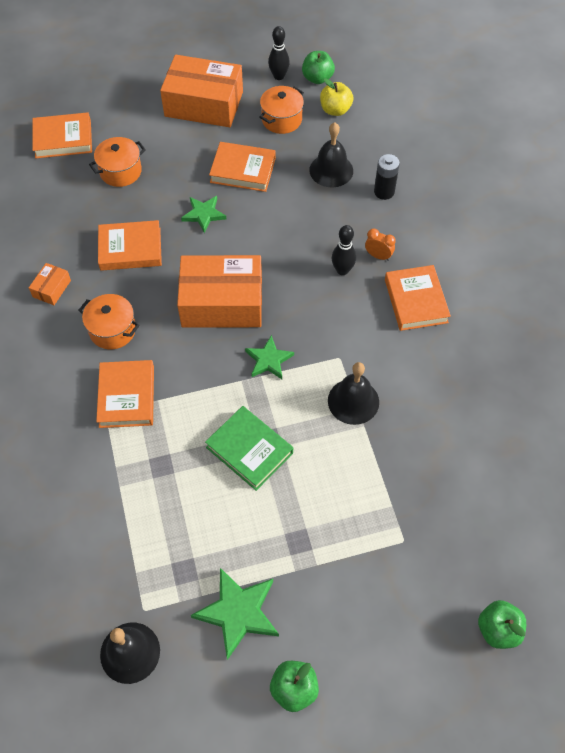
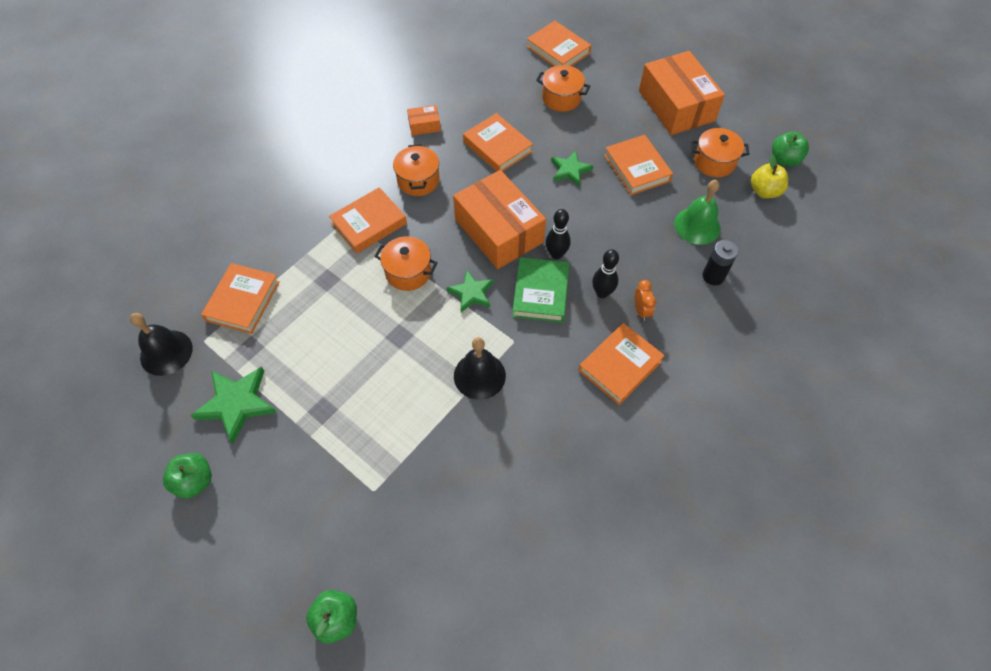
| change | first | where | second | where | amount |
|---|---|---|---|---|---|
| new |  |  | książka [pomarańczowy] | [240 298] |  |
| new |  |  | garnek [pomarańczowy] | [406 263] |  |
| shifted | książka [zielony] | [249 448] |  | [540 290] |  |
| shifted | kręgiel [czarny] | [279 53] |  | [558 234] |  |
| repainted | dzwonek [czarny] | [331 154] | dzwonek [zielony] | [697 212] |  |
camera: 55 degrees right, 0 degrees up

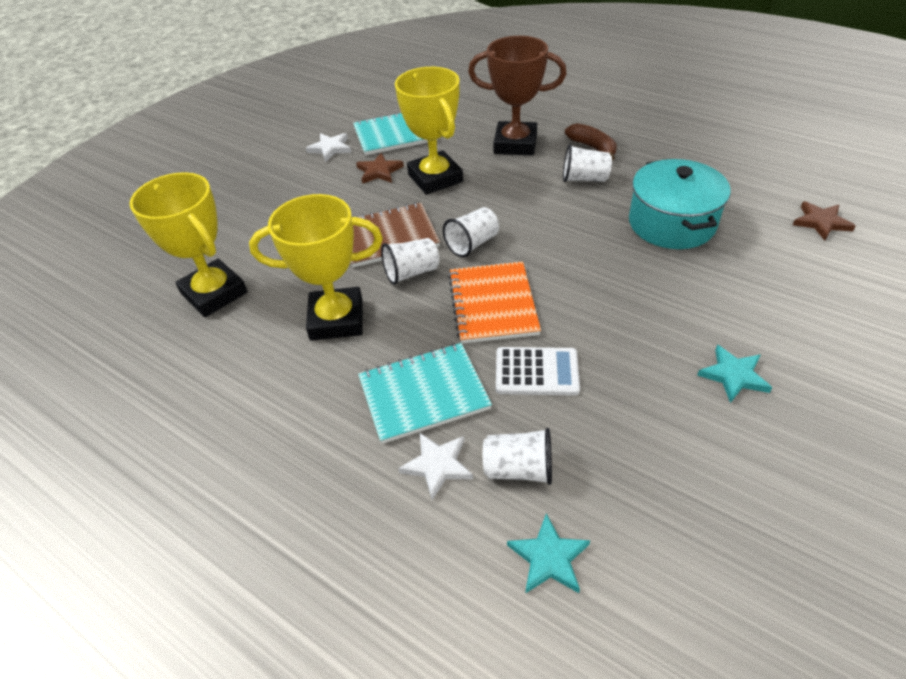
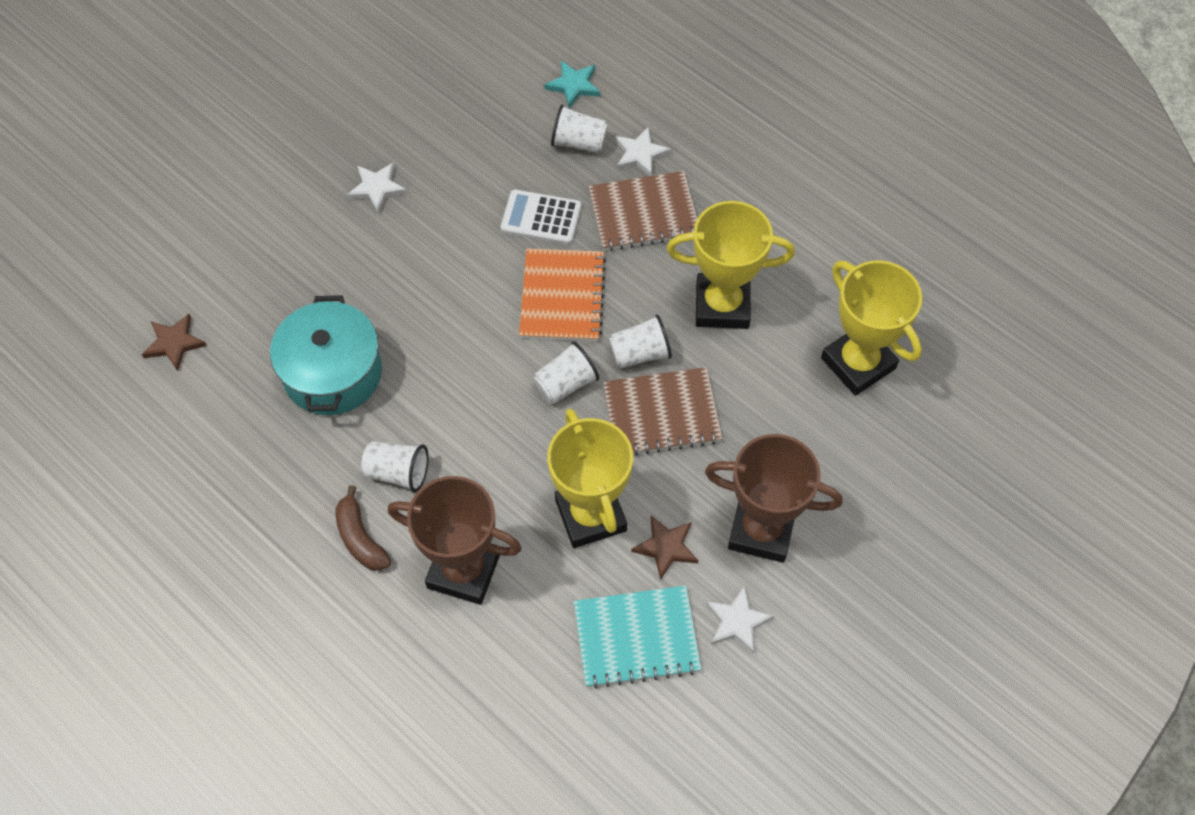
| change | first | where | second | where | amount |
|---|---|---|---|---|---|
| new |  |  | puchar [brązowy] | [774 498] |  |
| repainted | zeszyt [turkusowy] | [425 393] | zeszyt [brązowy] | [643 211] |  |
| repainted | gwiazda [turkusowy] | [734 374] | gwiazda [biały] | [377 188] |  |
camera: 175 degrees left, 15 degrees up

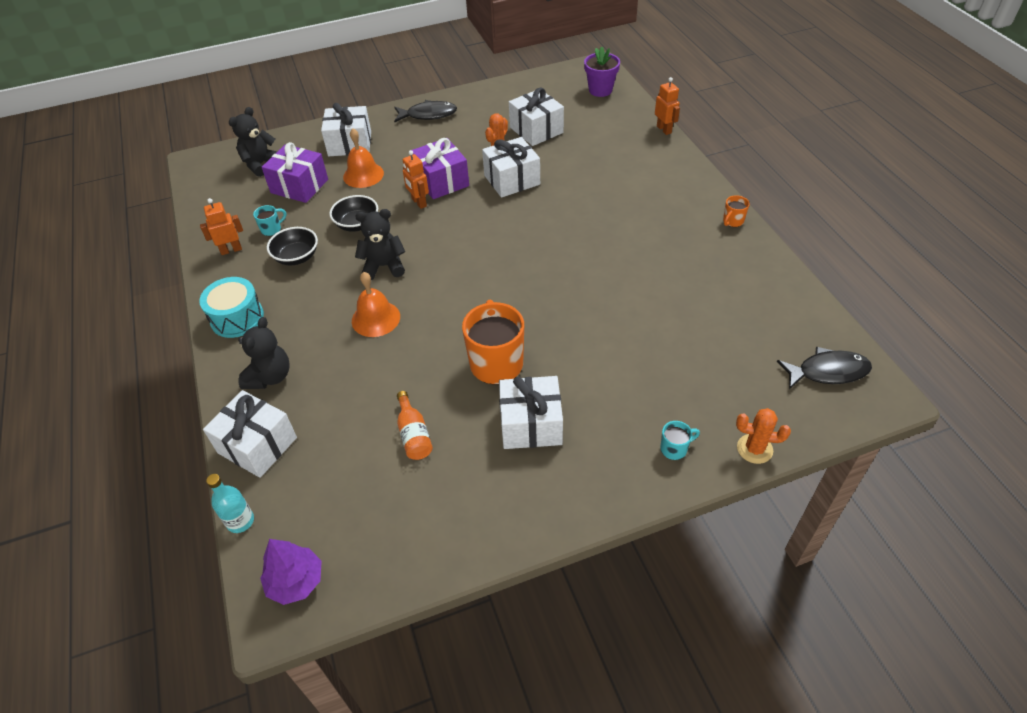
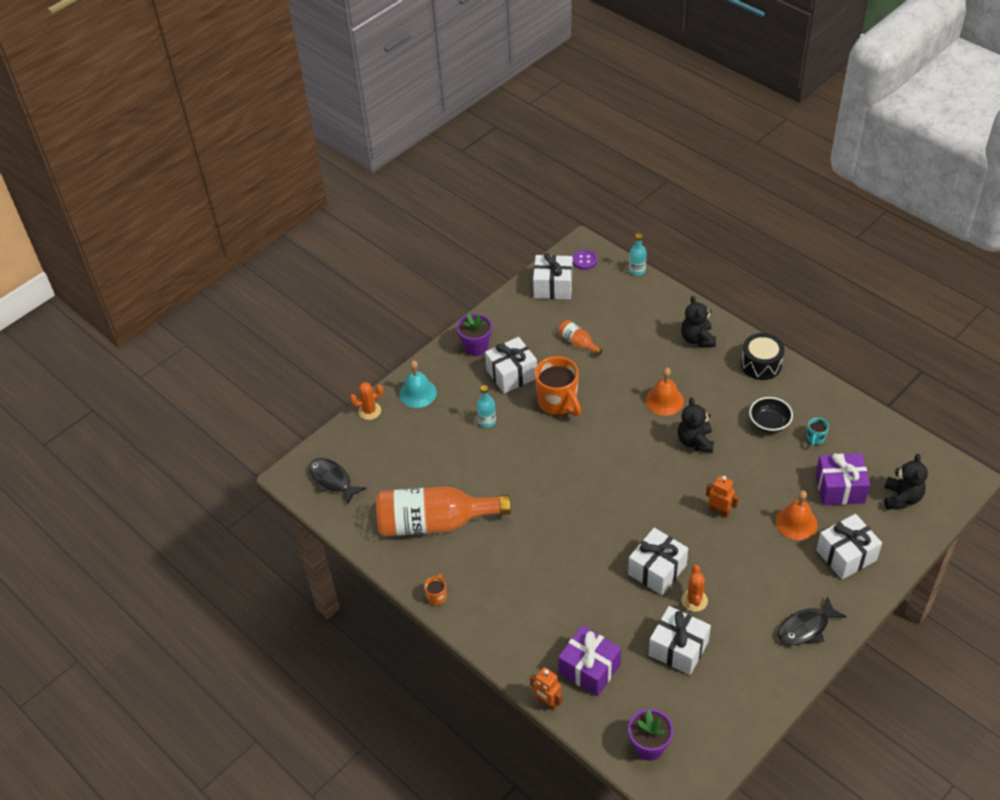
| change | first | where | second | where | amount |
|---|---|---|---|---|---|
| gone | robot [pomarańczowy] | [221 226] |  |  |  |
| gone | miska [czarny] | [353 213] |  |  |  |
| new |  |  | butelka [pomarańczowy] | [443 511] |  |
| new |  |  | doniczka [fioletowy] | [474 334] |  |
| new |  |  | butelka [turkusowy] | [486 406] |  |
| shifted | prezent [biały] | [250 434] |  | [553 276] |  |
| shifted | prezent [fioletowy] | [440 168] |  | [589 661] |  |
| swapped | drzewko [fioletowy] | [291 572] | guzik [fioletowy] | [585 260] |  |
| swapped | kubek [turkusowy] | [680 440] | dzwonek [turkusowy] | [418 384] |  |
| repainted | bęben [turkusowy] | [231 307] | bęben [czarny] | [763 356] |  |
| rotated | miś [czarny] | [380 244] |  | [696 425] | 120 degrees clockwise |
| rotated | ryba [czarny] | [824 368] |  | [338 481] | 75 degrees clockwise |
camera: 155 degrees right, 0 degrees up

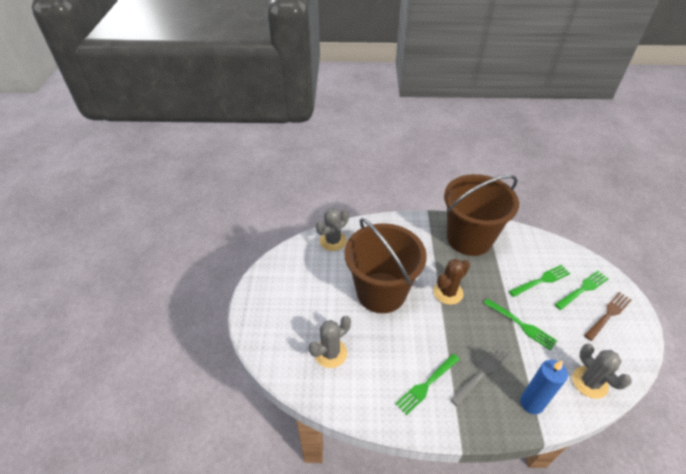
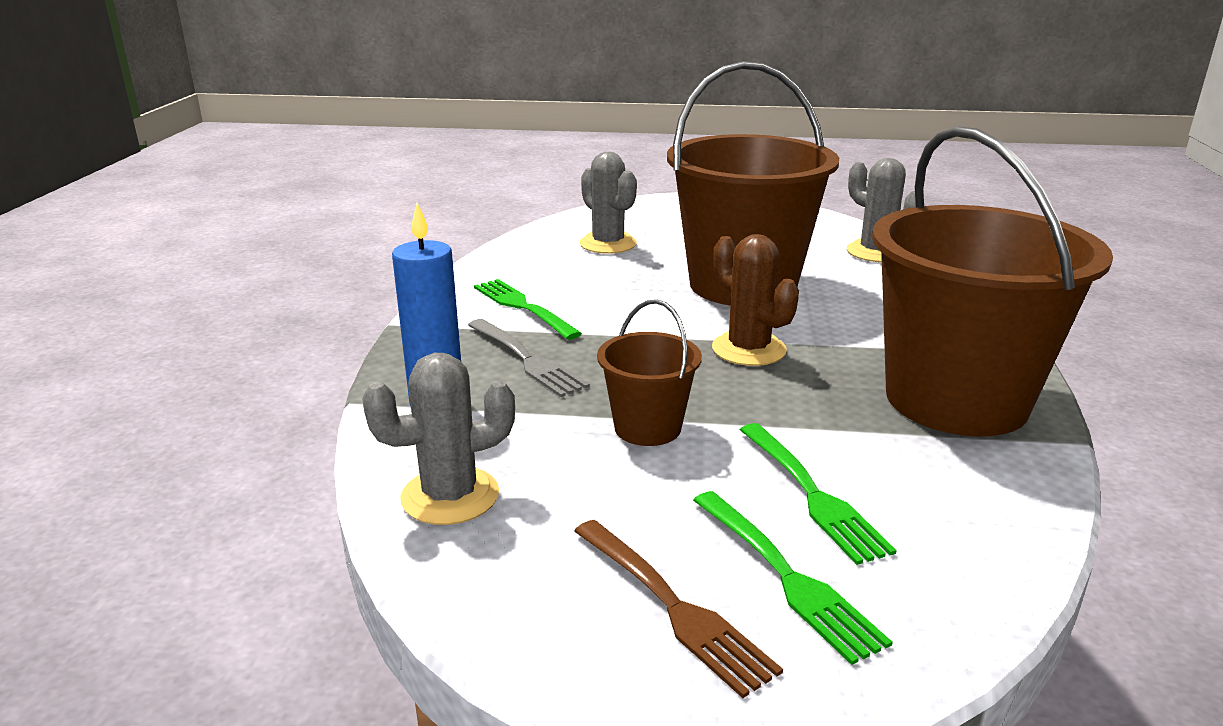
| change | first | where | second | where | amount |
|---|---|---|---|---|---|
| swapped | widelec [zielony] | [520 324] | wiadro [brązowy] | [649 372] |  |
camera: 95 degrees right, 20 degrees down

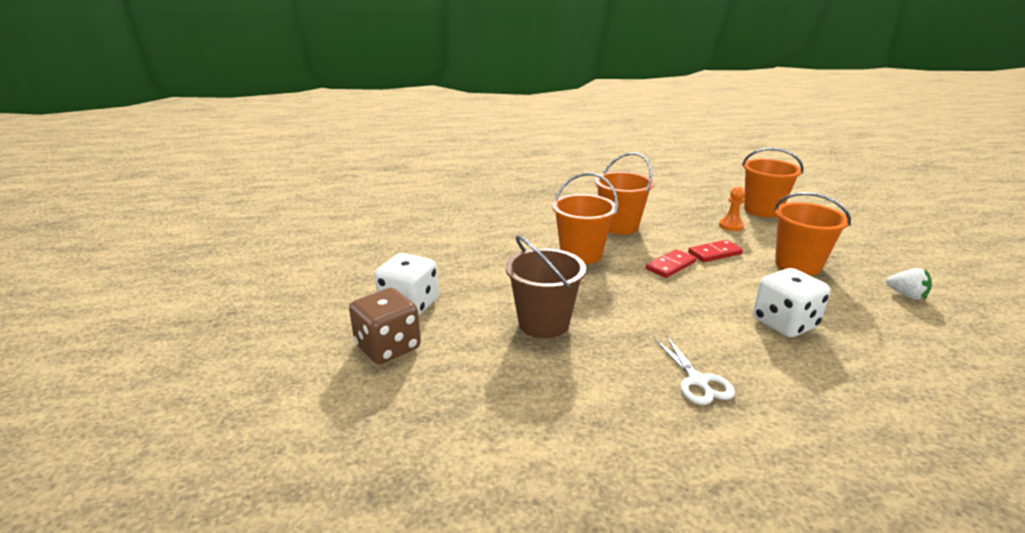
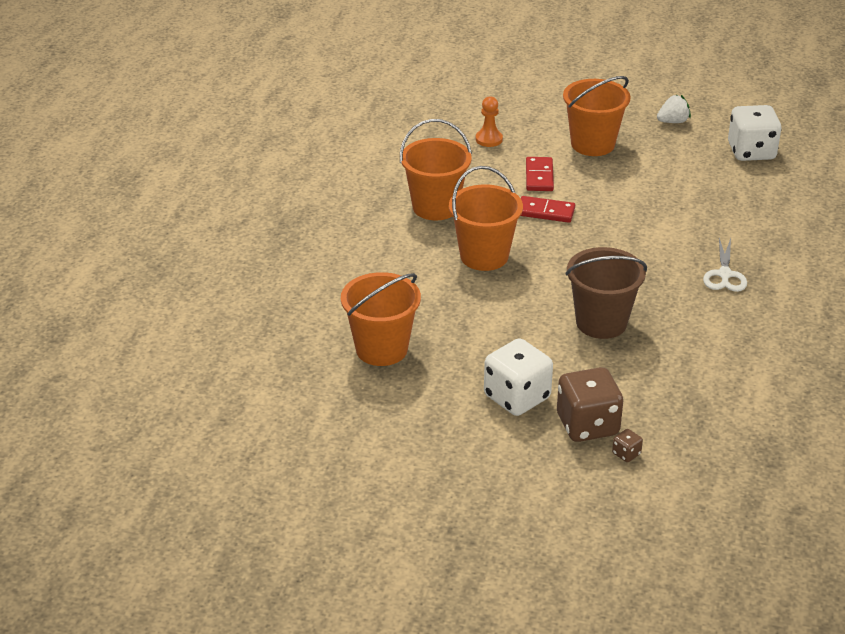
| change | first | where | second | where | amount |
|---|---|---|---|---|---|
| new |  |  | kostka do gry [brązowy] | [627 445] |  |
| shifted | wiadro [pomarańczowy] | [773 182] |  | [381 319] |  |
| shifted | kostka do gry [biały] | [792 302] |  | [755 133] |  |
| rotated | kostka domina [czerwony] | [671 263] |  | [548 209] | 60 degrees counterclockwise |
| rotated | nożyczki [biały] | [694 370] |  | [725 265] | 90 degrees clockwise |
camera: 65 degrees left, 10 degrees up

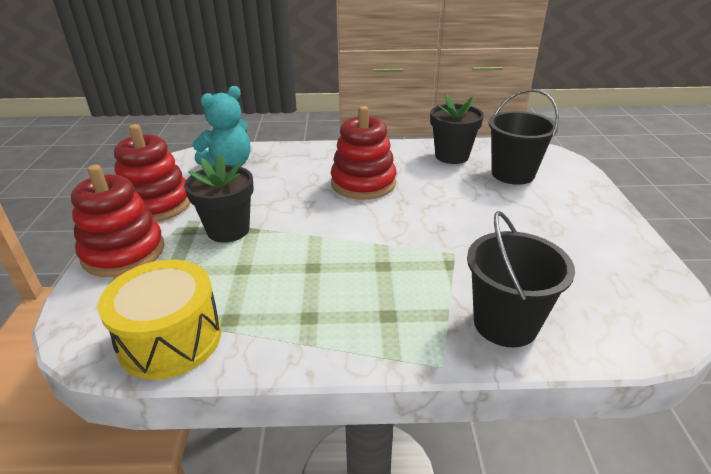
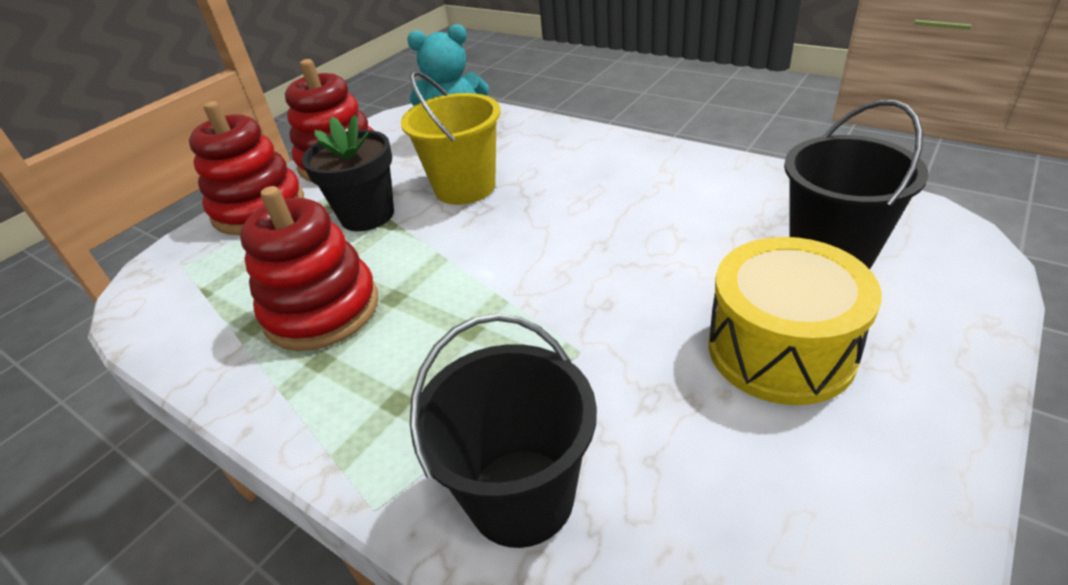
| change | first | where | second | where | amount |
|---|---|---|---|---|---|
| gone | doniczka [czarny] | [457 129] |  |  |  |
| new |  |  | wiadro [żółty] | [450 138] |  |
| shifted | bęben [żółty] | [159 320] |  | [795 321] |  |
| shifted | zabawka nakładanka [czerwony] | [363 153] |  | [309 268] |  |
camera: 40 degrees right, 5 degrees up

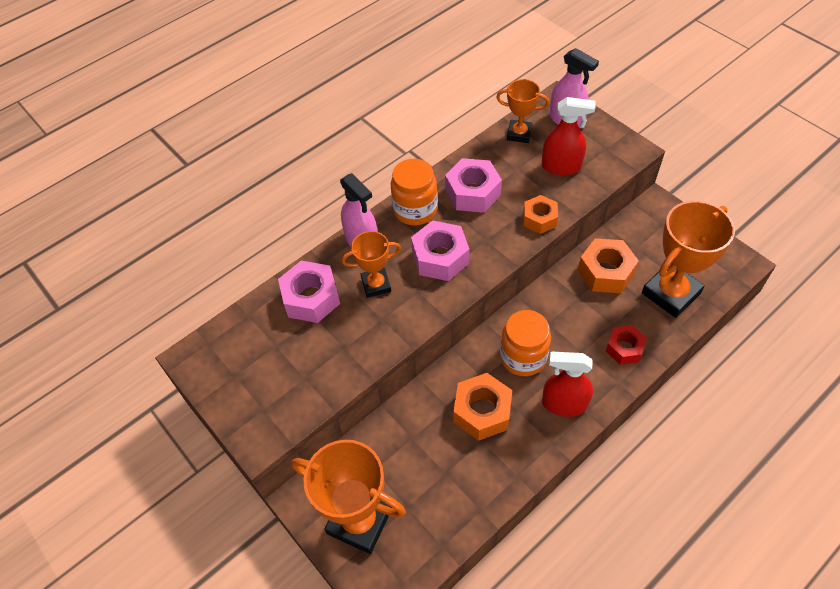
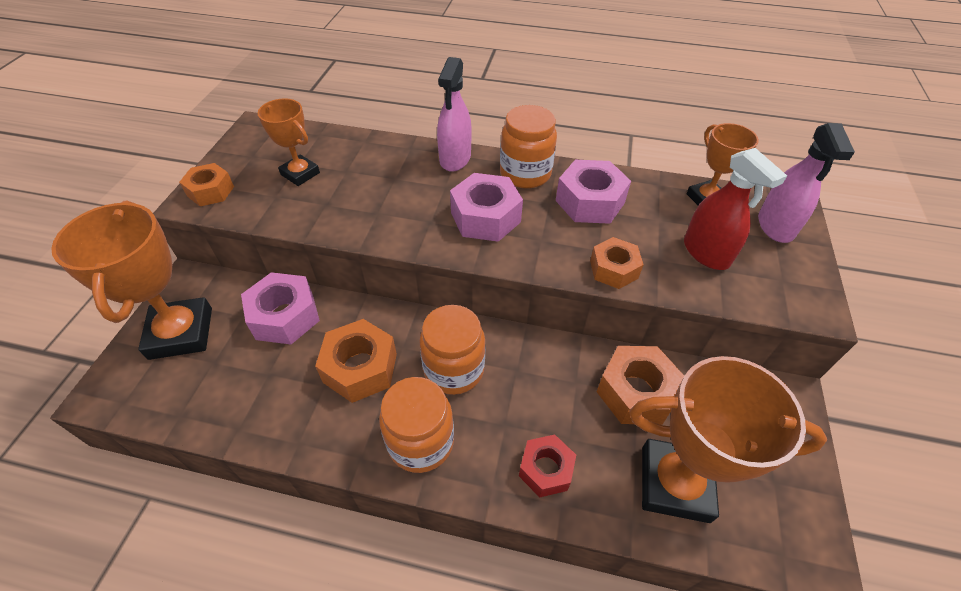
| change | first | where | second | where | amount |
|---|---|---|---|---|---|
| new |  |  | nakrętka [pomarańczowy] | [206 184] |  |
| shifted | nakrętka [różowy] | [309 292] |  | [280 308] |  |
| shifted | puchar [pomarańczowy] | [371 264] |  | [289 142] |  |
| swapped | spryskiwacz [czerwony] | [567 384] | słoik [pomarańczowy] | [416 425] |  |
camera: 50 degrees right, 5 degrees down

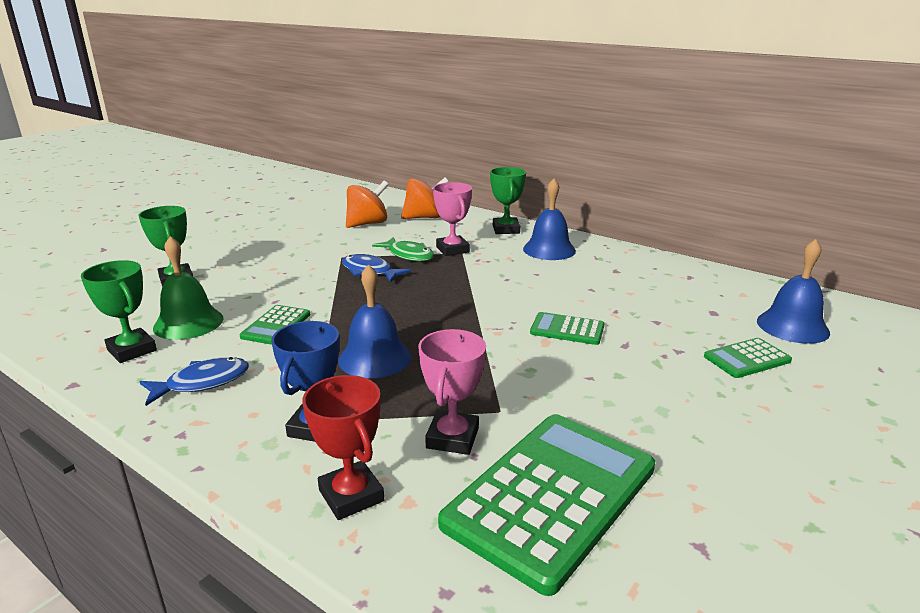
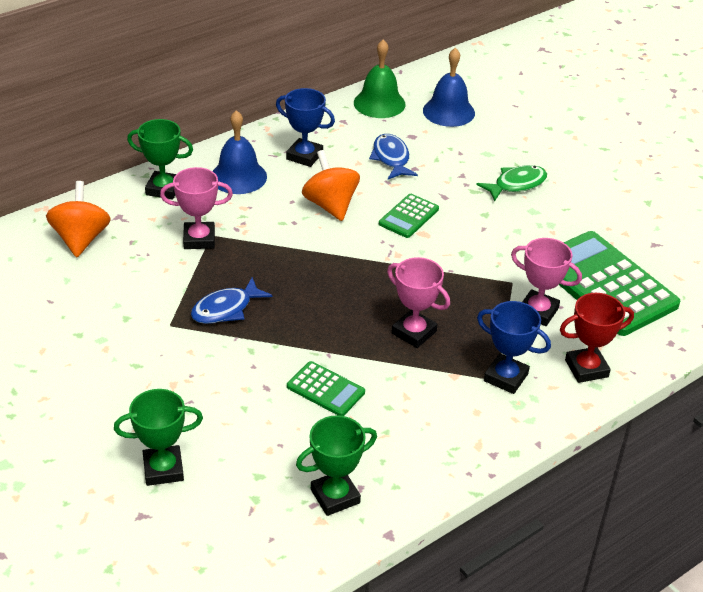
| change | first | where | second | where | amount |
|---|---|---|---|---|---|
| gone | kalkulator [zielony] | [748 358] |  |  |  |
| new |  |  | puchar [niebieski] | [305 127] |  |
| shifted | ryba [niebieski] | [194 381] |  | [393 156] |  |
| shifted | dzwonek [zielony] | [188 288] |  | [380 79] |  |
| shifted | bączek [pomarańczowy] | [367 204] |  | [331 185] |  |
| shifted | ryba [zielony] | [403 249] |  | [511 183] |  |
| swapped | dzwonek [niebieski] | [375 321] | puchar [różowy] | [418 302] |  |
camera: 75 degrees left, 15 degrees up

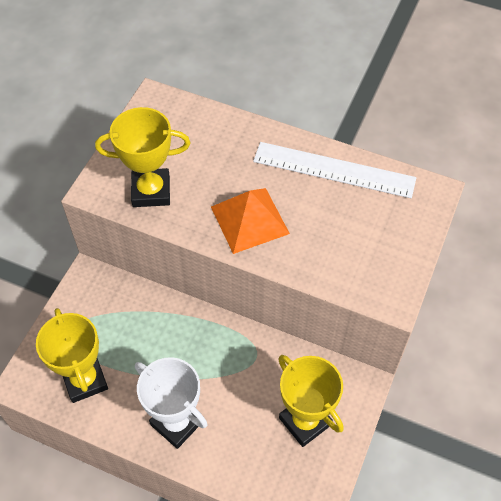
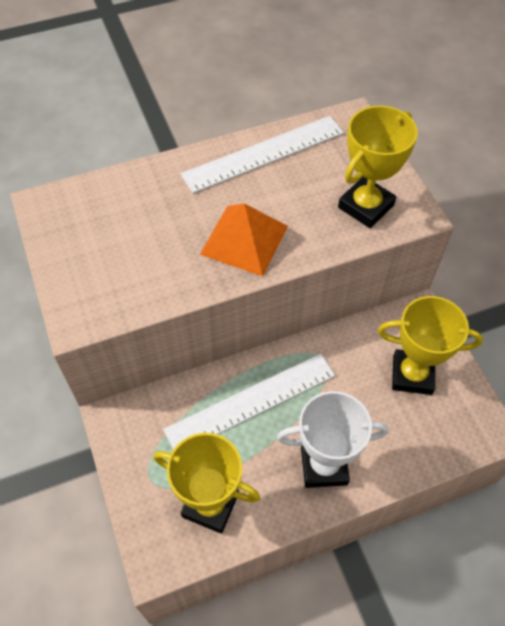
| change | first | where | second | where | amount |
|---|---|---|---|---|---|
| new |  |  | linijka [biały] | [249 402] |  |
| shifted | puchar [żółty] | [142 157] |  | [378 167] |  |
camera: 45 degrees left, 0 degrees up

